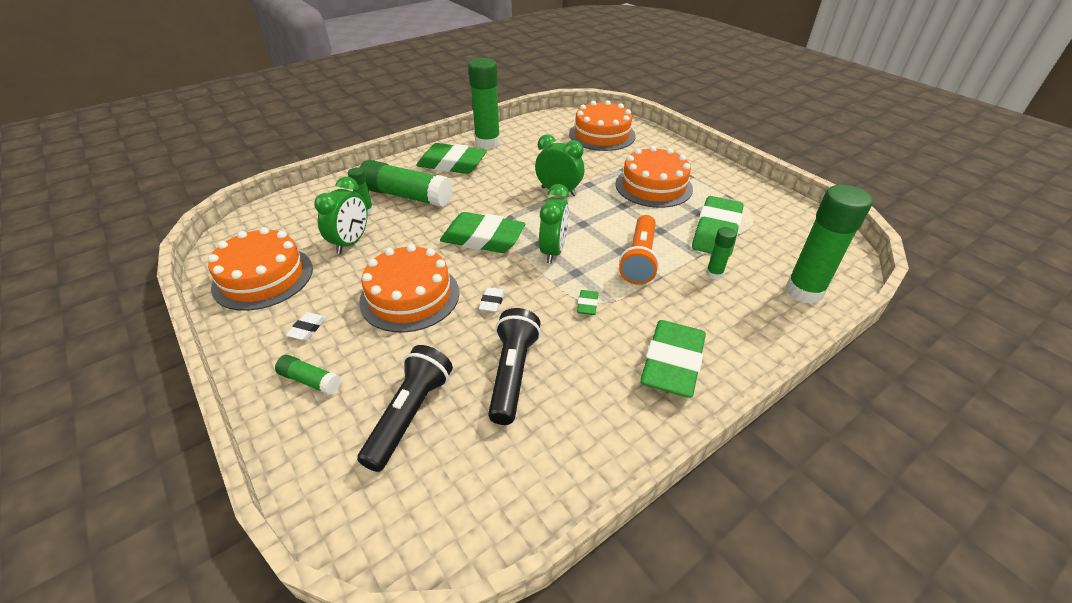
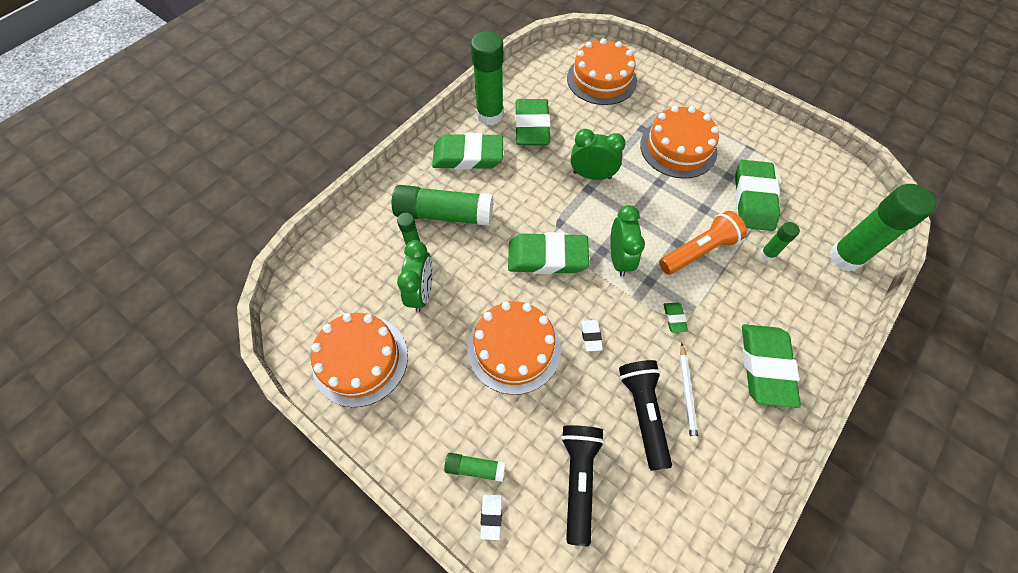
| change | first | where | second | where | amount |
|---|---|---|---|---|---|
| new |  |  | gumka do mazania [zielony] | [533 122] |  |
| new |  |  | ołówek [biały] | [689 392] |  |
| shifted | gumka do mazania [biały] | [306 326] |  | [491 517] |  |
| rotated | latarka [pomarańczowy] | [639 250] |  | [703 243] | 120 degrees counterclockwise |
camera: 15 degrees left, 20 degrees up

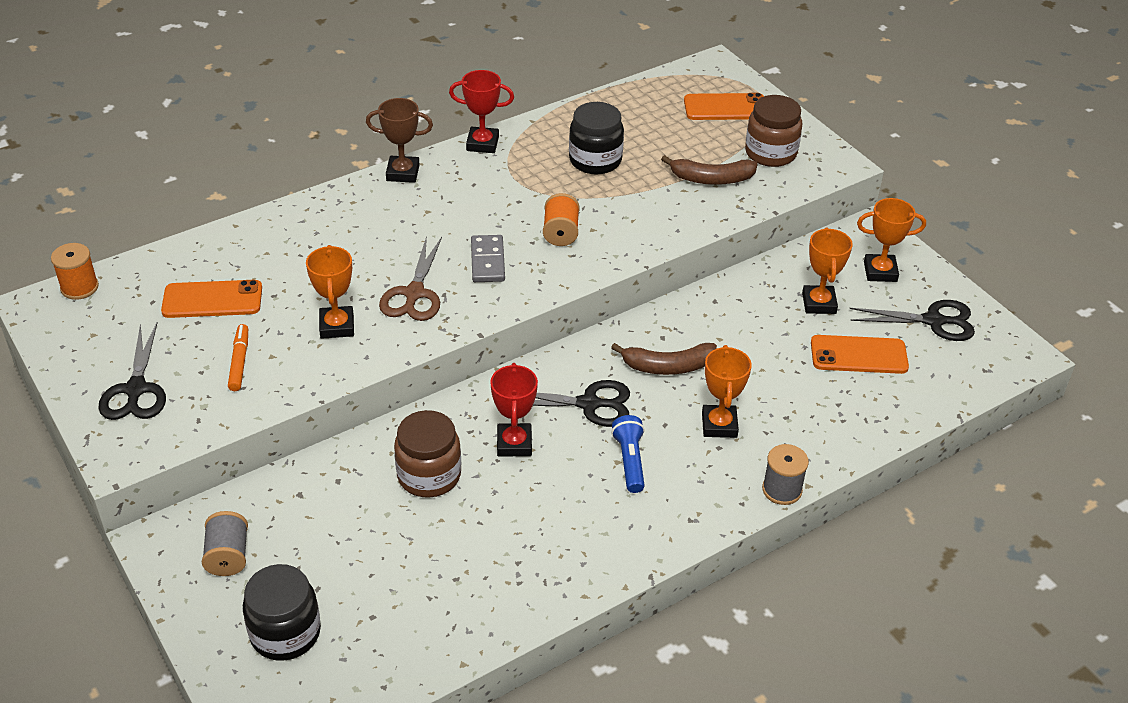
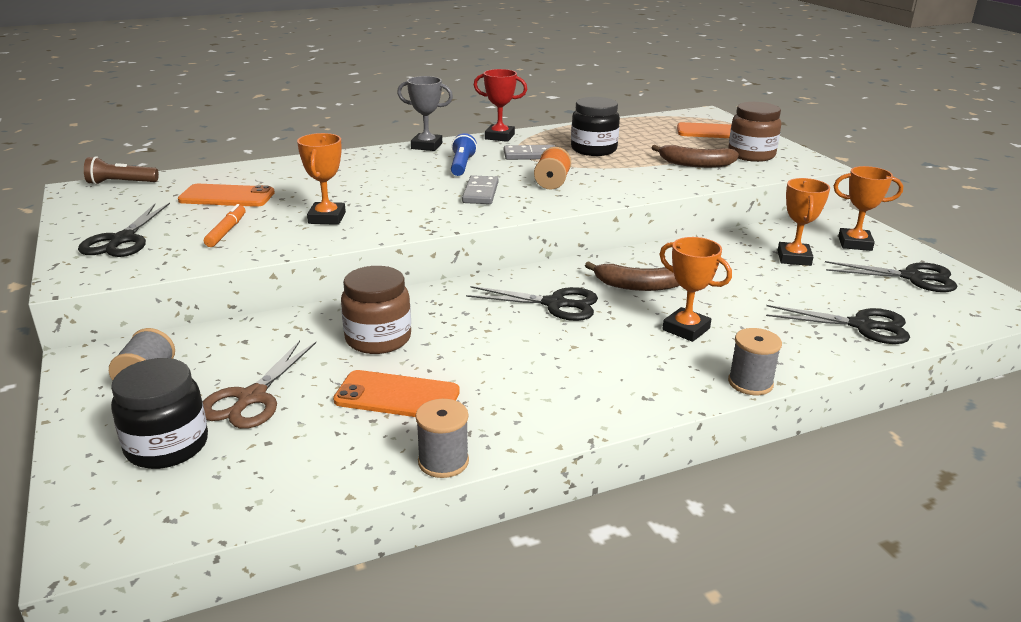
| change | first | where | second | where | amount |
|---|---|---|---|---|---|
| gone | puchar [czerwony] | [514 410] |  |  |  |
| new |  |  | szpulka [szary] | [442 438] |  |
| new |  |  | kostka domina [szary] | [530 152] |  |
| new |  |  | nożyczki [czarny] | [838 324] |  |
| shifted | nożyczki [brązowy] | [410 278] |  | [259 384] |  |
| shifted | latarka [niebieski] | [628 454] |  | [464 154] |  |
| shifted | telefon [pomarańczowy] | [860 354] |  | [396 393] |  |
| swapped | szpulka [pomarańczowy] | [75 271] | latarka [brązowy] | [121 170] |  |
| repainted | puchar [brązowy] | [399 140] | puchar [szary] | [425 113] |  |
| rotated | puchar [pomarańczowy] | [727 391] |  | [696 289] | 60 degrees counterclockwise |
camera: 10 degrees right, 15 degrees down

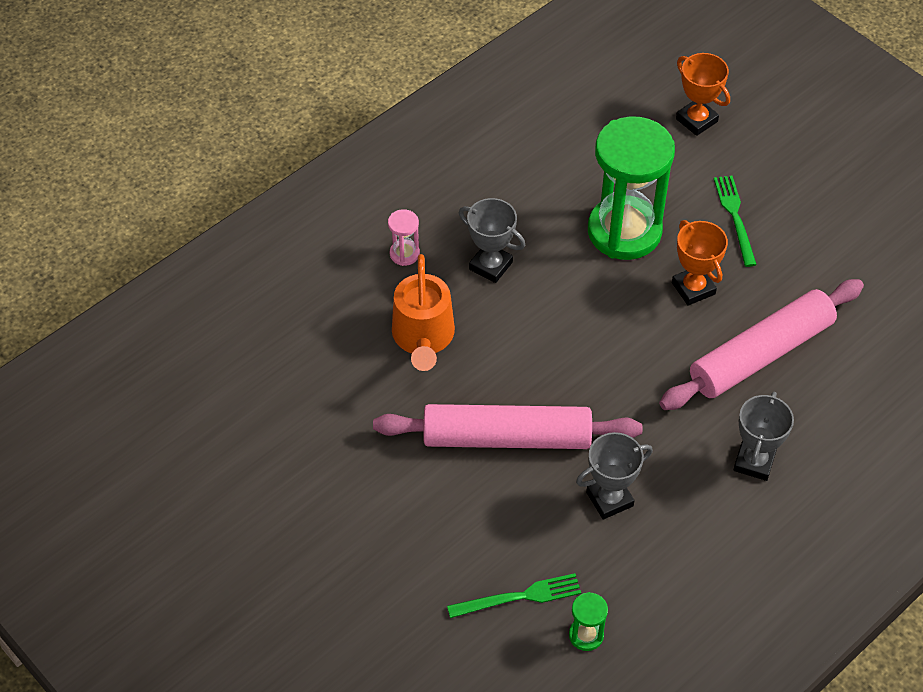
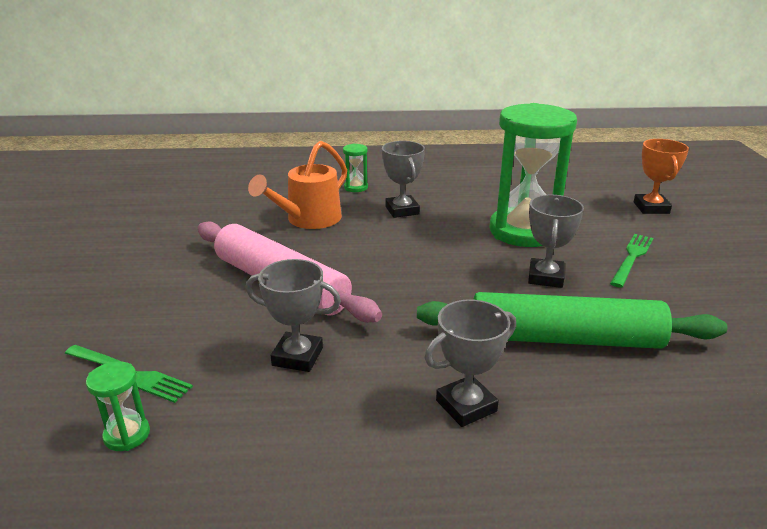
| change | first | where | second | where | amount |
|---|---|---|---|---|---|
| repainted | klepsydra [różowy] | [404 237] | klepsydra [zielony] | [355 168] |  |
| repainted | wałek do ciasta [różowy] | [761 344] | wałek do ciasta [zielony] | [572 320] |  |
| repainted | puchar [pomarańczowy] | [700 263] | puchar [szary] | [556 241] |  |
camera: 40 degrees right, 25 degrees down

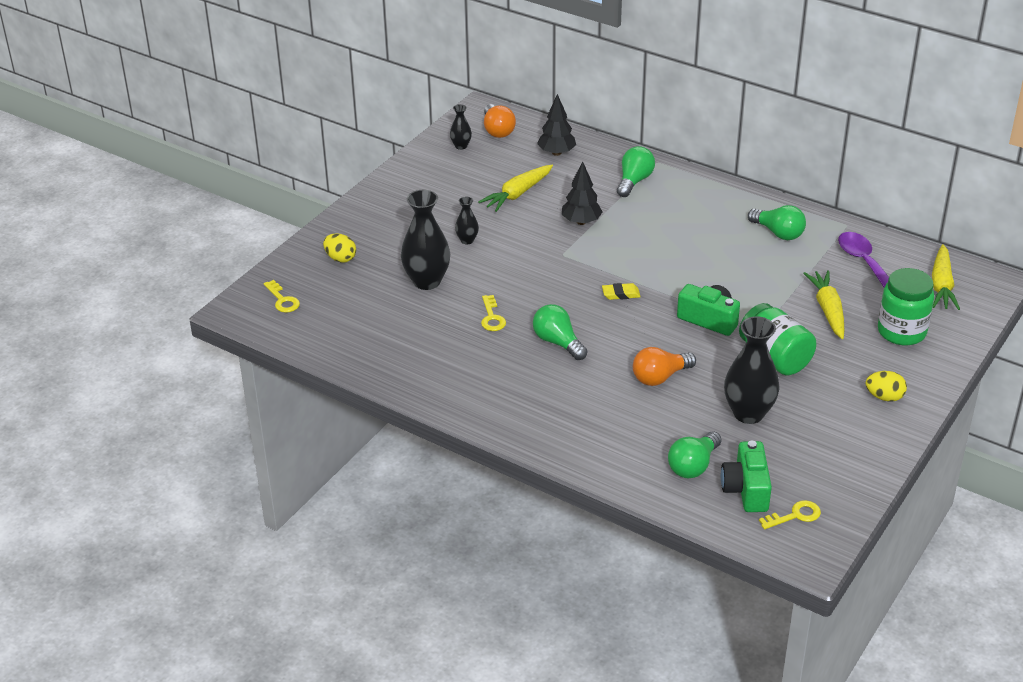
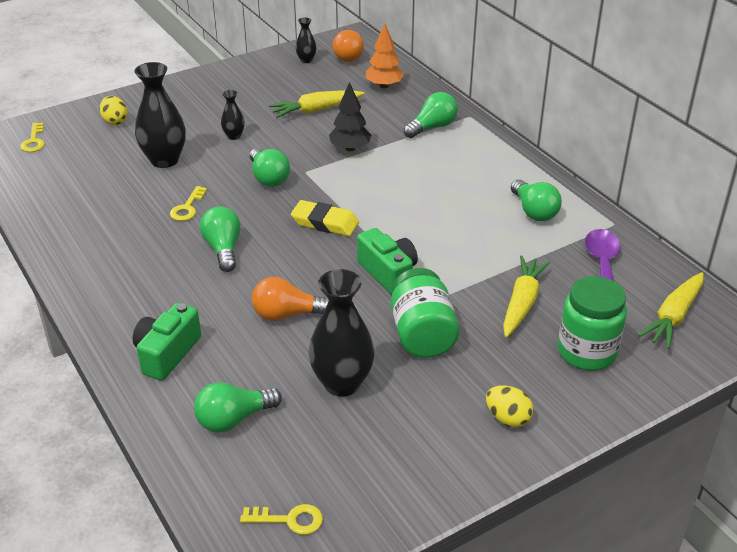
| change | first | where | second | where | amount |
|---|---|---|---|---|---|
| new |  |  | żarówka [zielony] | [270 167] |  |
| shifted | aparat fotograficzny [zielony] | [746 476] |  | [167 342] |  |
| repainted | drzewko [czarny] | [556 125] | drzewko [pomarańczowy] | [385 55] |  |
| scaled | gumka do mazania [żółty] | [621 291] |  | [325 218] | x1.60 |
camera: 25 degrees right, 0 degrees up

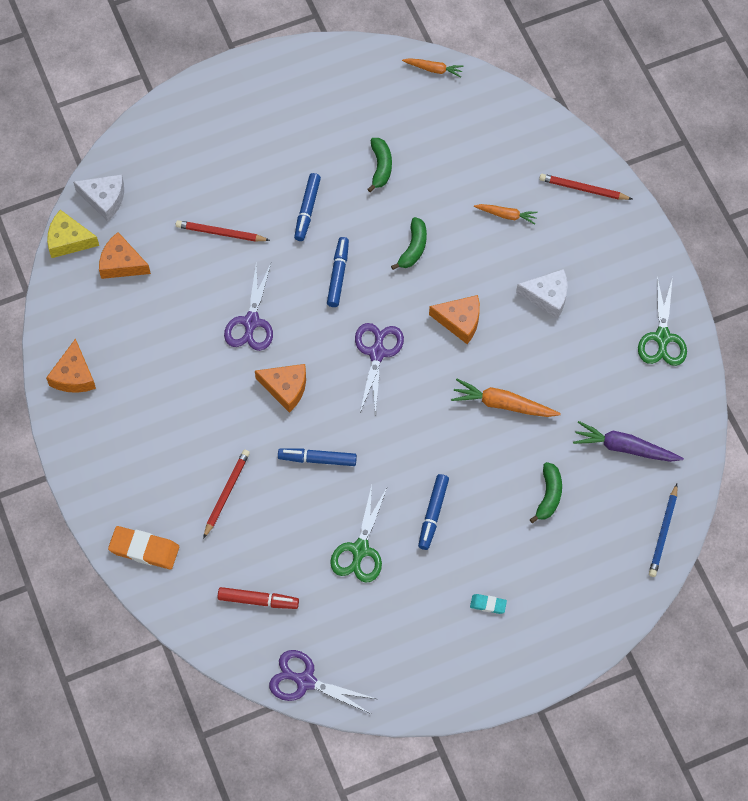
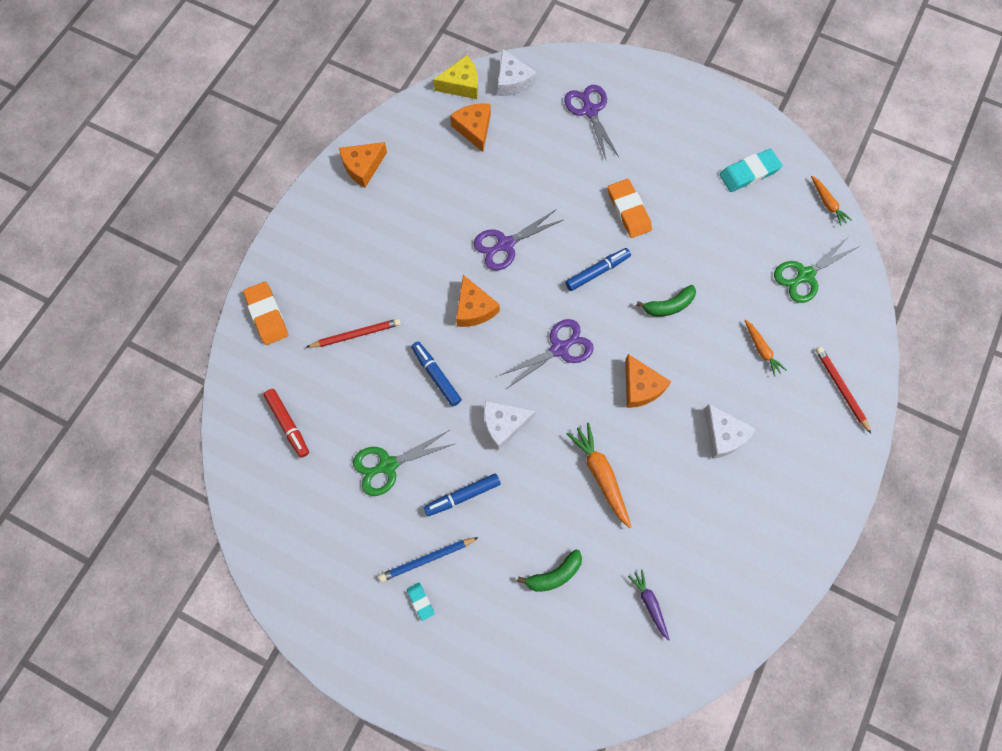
| change | first | where | second | where | amount |
|---|---|---|---|---|---|
| gone | ołówek [czerwony] | [223 231] |  |  |  |
| gone | banan [zielony] | [379 165] |  |  |  |
| new |  |  | ser [biały] | [510 426] |  |
| new |  |  | gumka do mazania [turkusowy] | [750 170] |  |
| shifted | nożyczki [fioletowy] | [322 682] |  | [591 122] |  |
| shifted | nożyczki [zielony] | [662 321] |  | [817 270] |  |
| shifted | ołówek [niebieski] | [663 530] |  | [429 559] |  |
| swapped | flamaster [niebieski] | [307 207] | gumka do mazania [pomarańczowy] | [630 208] |  |
| rotated | ser [żółty] | [73 234] |  | [455 77] | 105 degrees clockwise |
| scaled | marchewka [fioletowy] | [628 441] |  | [649 605] | x0.61 |
camera: 50 degrees right, 5 degrees up

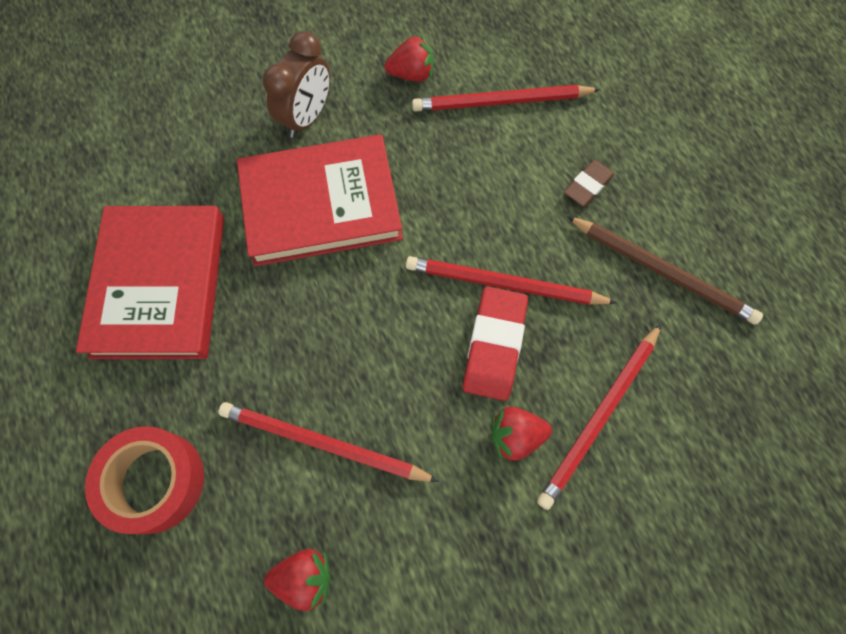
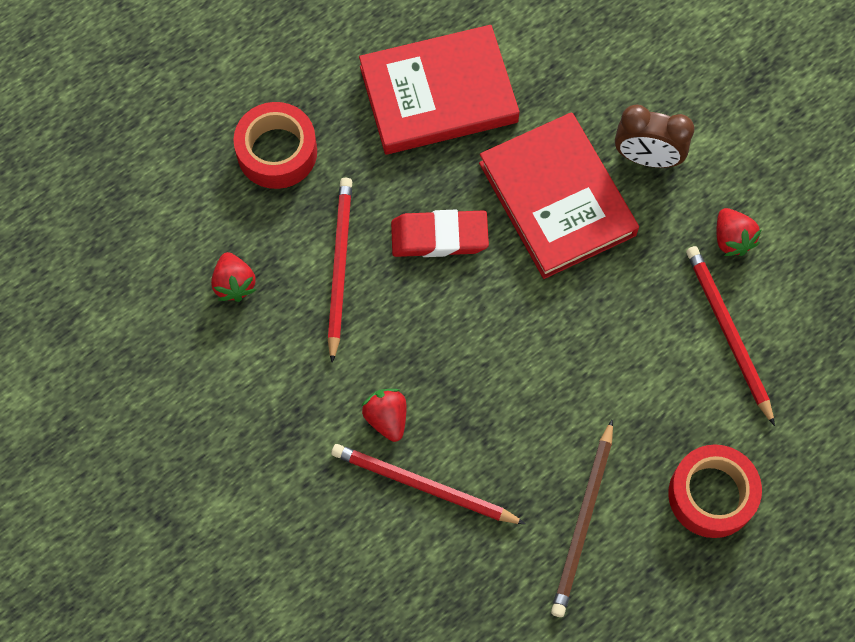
| change | first | where | second | where | amount |
|---|---|---|---|---|---|
| gone | ołówek [czerwony] | [511 280] |  |  |  |
| gone | gumka do mazania [brązowy] | [589 183] |  |  |  |
| new |  |  | taśma klejąca [czerwony] | [715 491] |  |
| shifted | gumka do mazania [czerwony] | [495 343] |  | [440 233] |  |
camera: 75 degrees right, 0 degrees up

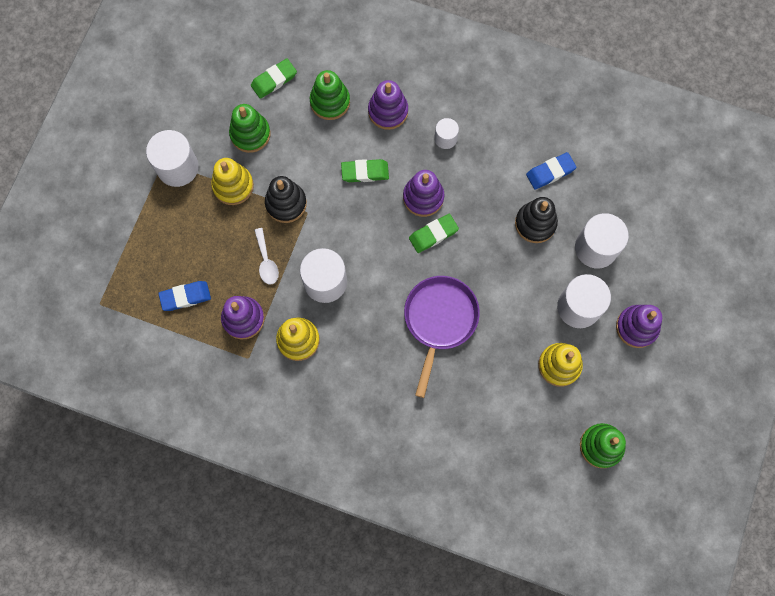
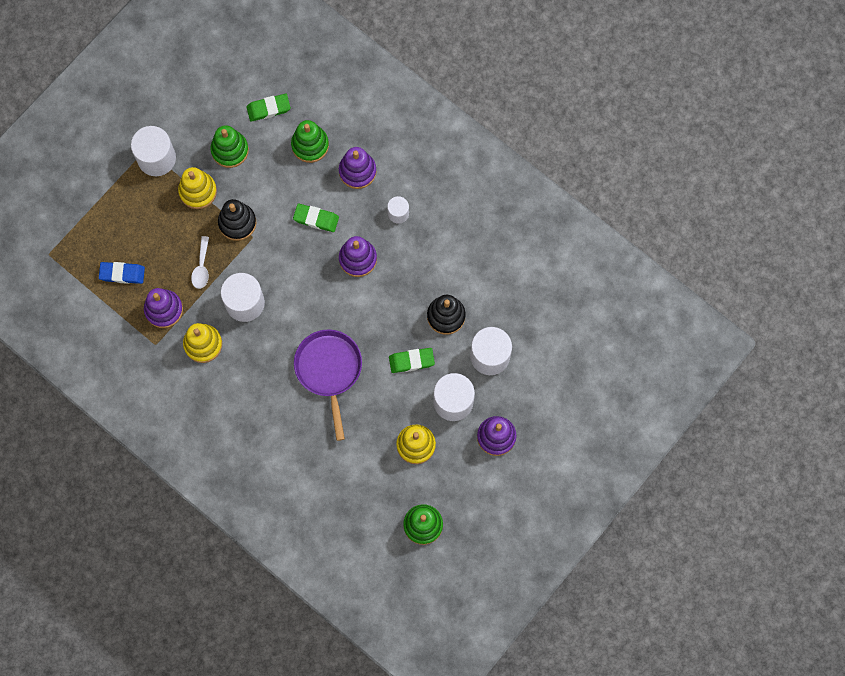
| change | first | where | second | where | amount |
|---|---|---|---|---|---|
| gone | gumka do mazania [niebieski] | [551 171] |  |  |  |
| shifted | gumka do mazania [zielony] | [434 233] |  | [412 360] |  |
| rotated | patelnia [fioletowy] | [442 337] |  | [328 385] | 45 degrees counterclockwise |
camera: 20 degrees right, 0 degrees up

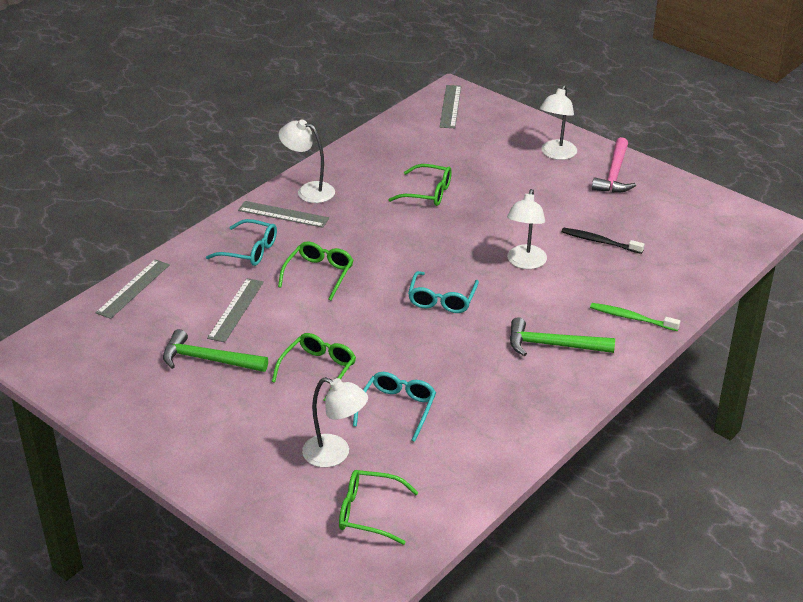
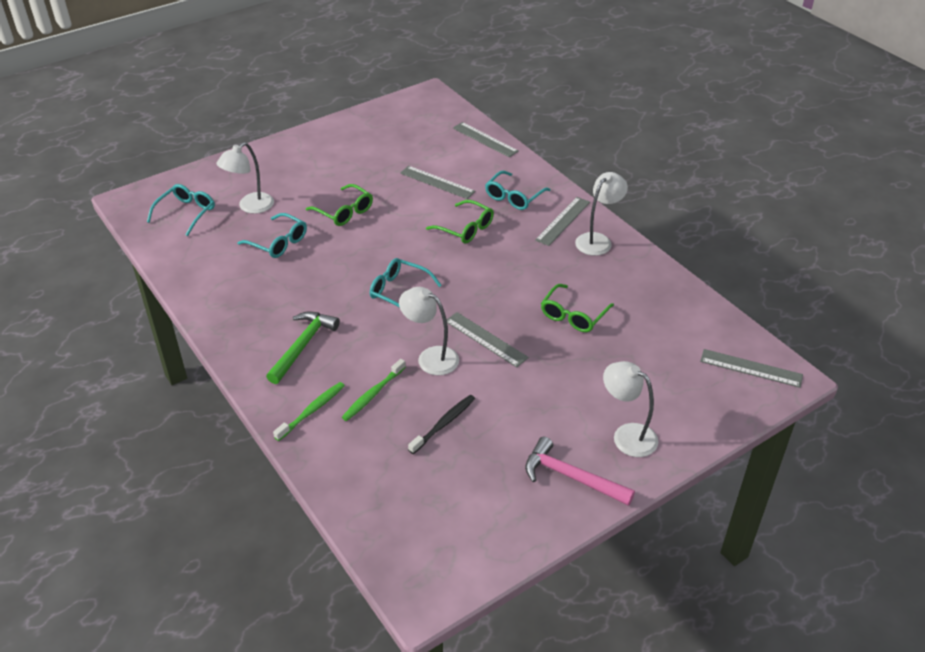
| change | first | where | second | where | amount |
|---|---|---|---|---|---|
| gone | młotek [zielony] | [215 350] |  |  |  |
| new |  |  | szczoteczka do zębów [zielony] | [374 390] |  |
| new |  |  | linijka [szary] | [488 339] |  |
| repainted | okulary [zielony] | [379 507] | okulary [turkusowy] | [181 210] |  |
camera: 105 degrees right, 5 degrees up

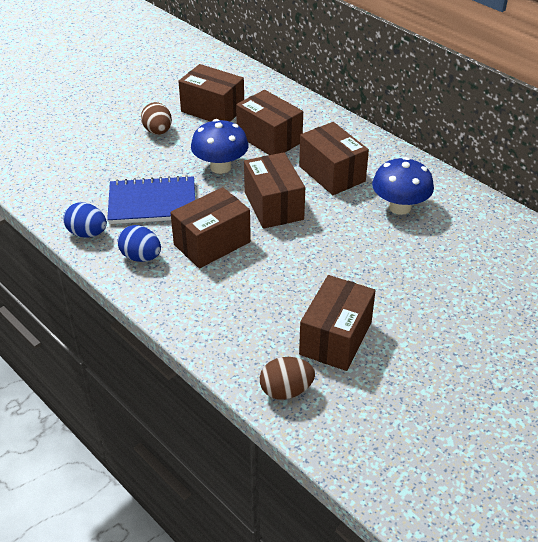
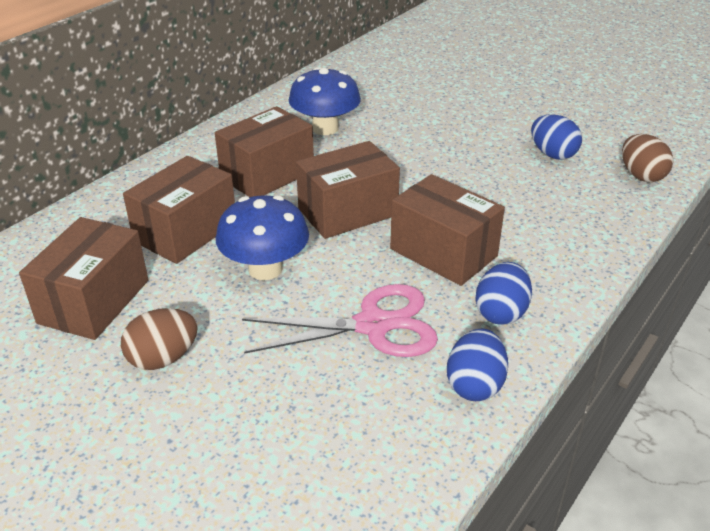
| change | first | where | second | where | amount |
|---|---|---|---|---|---|
| swapped | zeszyt [niebieski] | [151 199] | nożyczki [różowy] | [340 320] |  |
| swapped | pudełko [brązowy] | [337 323] | jajko [niebieski] | [556 137] |  |
camera: 100 degrees left, 5 degrees down

